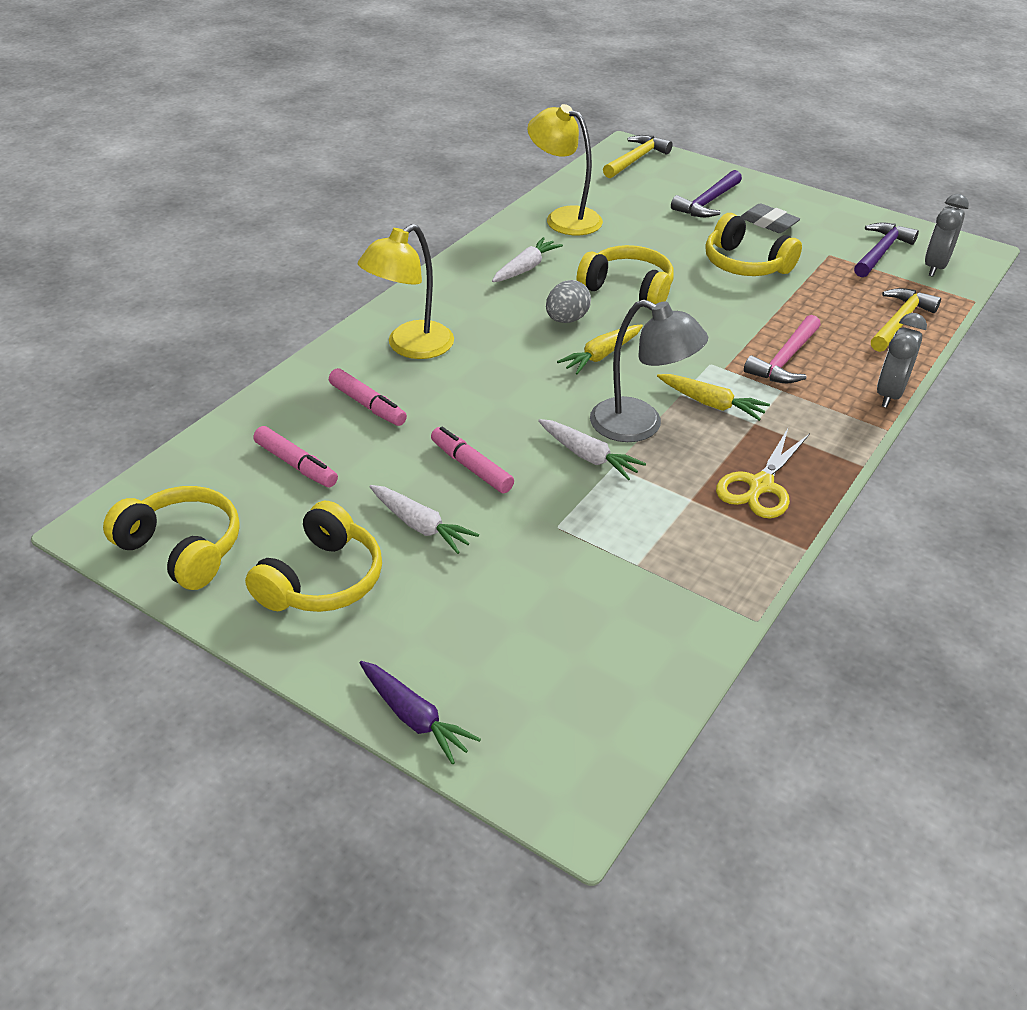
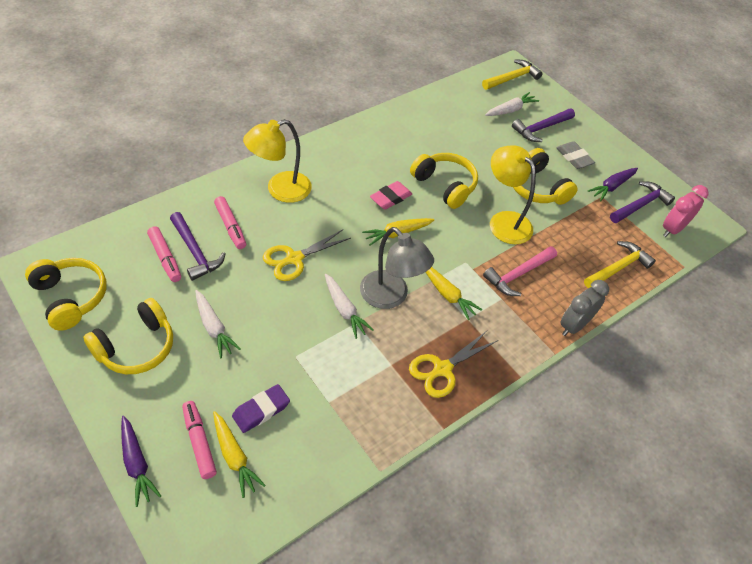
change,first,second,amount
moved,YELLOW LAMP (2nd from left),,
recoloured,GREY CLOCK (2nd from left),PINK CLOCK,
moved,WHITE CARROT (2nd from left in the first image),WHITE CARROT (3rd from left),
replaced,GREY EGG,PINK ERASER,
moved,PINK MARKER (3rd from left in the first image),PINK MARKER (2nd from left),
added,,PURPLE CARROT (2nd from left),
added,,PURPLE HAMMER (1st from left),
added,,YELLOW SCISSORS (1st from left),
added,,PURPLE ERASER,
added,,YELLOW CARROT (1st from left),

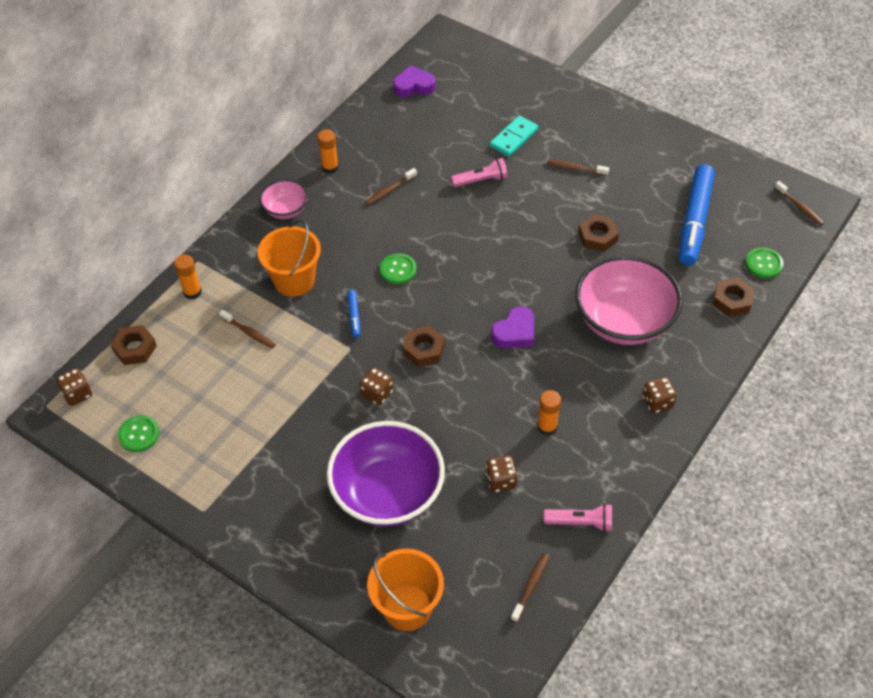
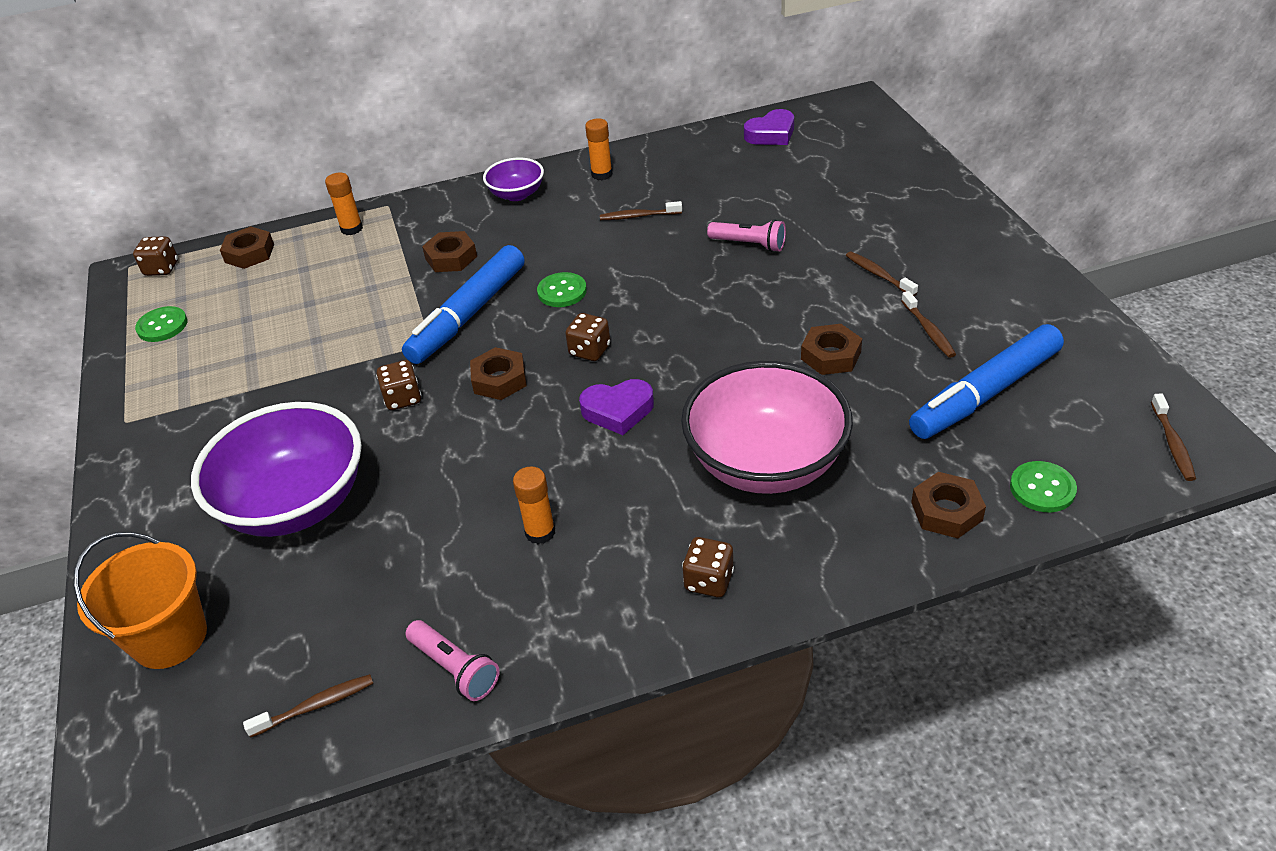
change,first,second,amount
turned,PURPLE HEART (1st from left in the first image),PURPLE HEART (2nd from left),120 degrees clockwise
removed,TURQUOISE DOMINO,,
recoloured,PINK BOWL (1st from left),PURPLE BOWL (2nd from left),
replaced,ORANGE BUCKET (1st from left),BROWN NUT (2nd from left),
resized,BLUE MARKER (1st from left),,x2.36
moved,BROWN TOOTHBRUSH (1st from left in the first image),BROWN TOOTHBRUSH (4th from left),
moved,BROWN DICE (3rd from left),,

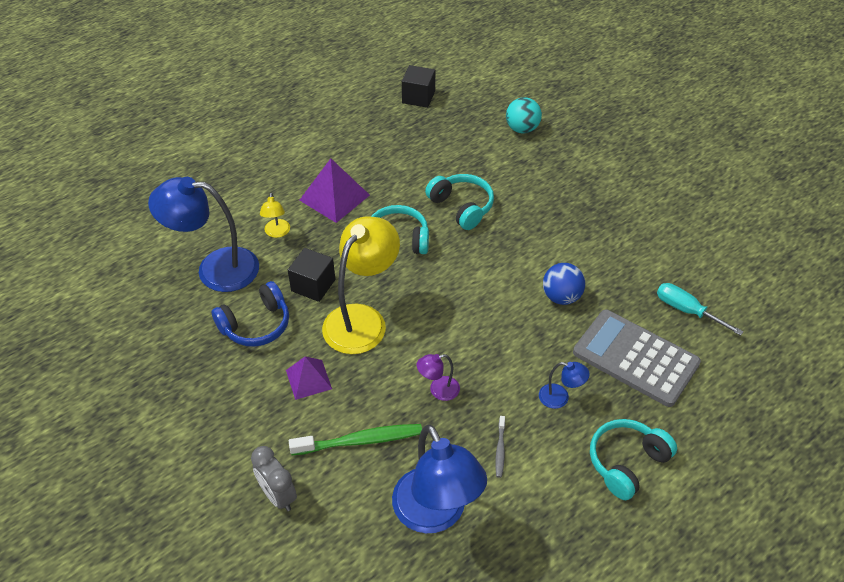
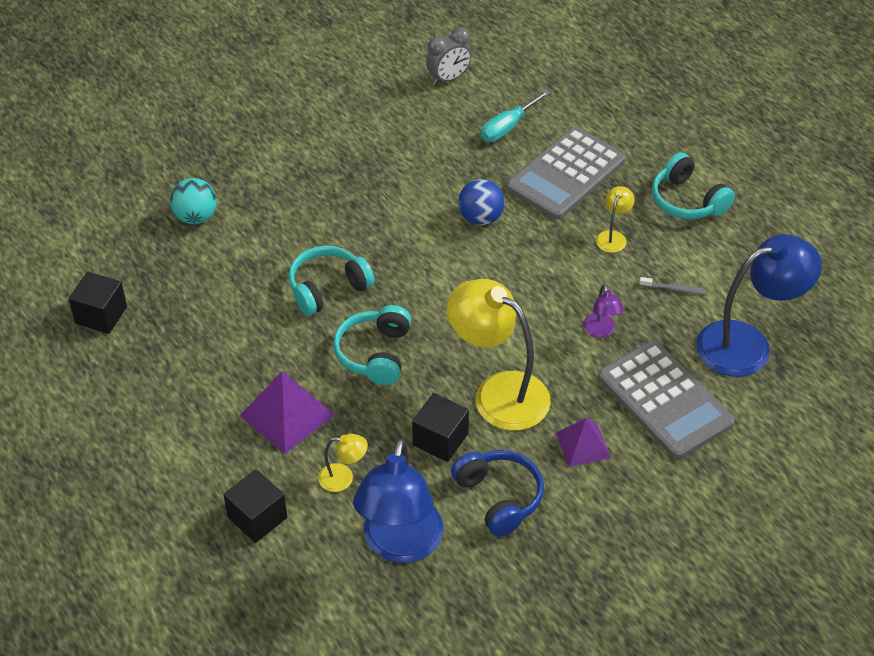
change,first,second,amount
recoloured,BLUE LAMP (3rd from left),YELLOW LAMP (3rd from left),
replaced,GREEN TOOTHBRUSH,GREY CALCULATOR (2nd from left),
moved,GREY CLOCK,,
added,,BLACK CUBE (2nd from left),

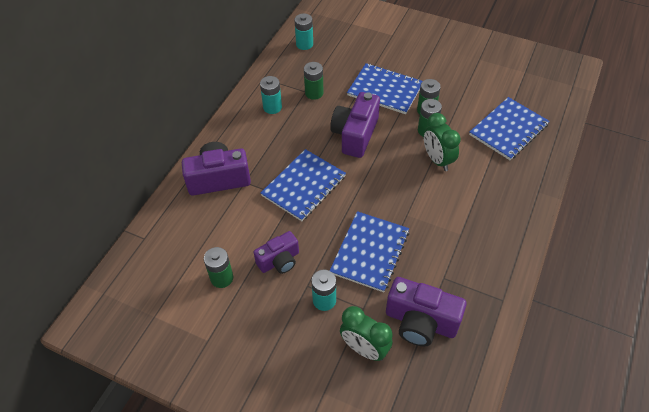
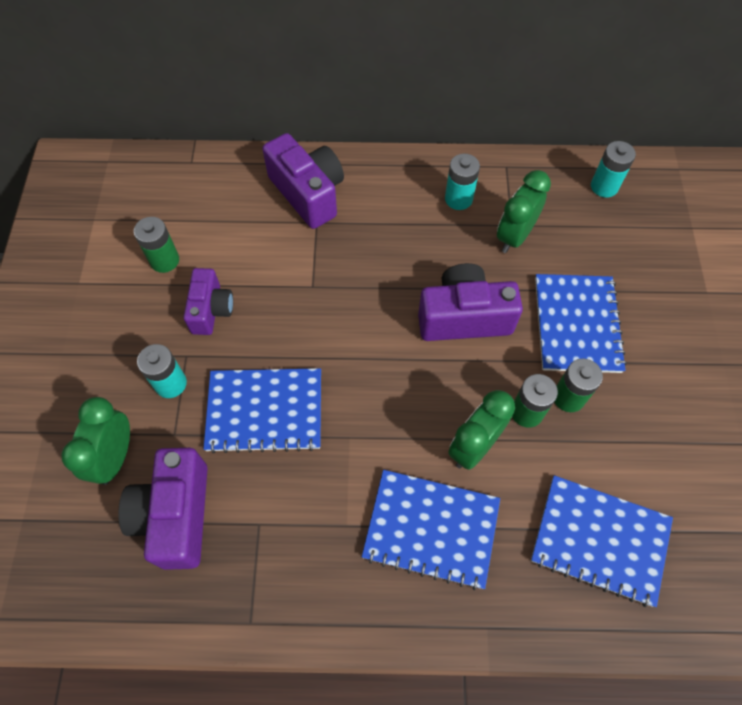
change,first,second,amount
replaced,GREEN BATTERY (2nd from left),GREEN CLOCK (3rd from left),
moved,BLUE NOTEBOOK (1st from left in the first image),BLUE NOTEBOOK (2nd from left),
turned,PURPLE CAMERA (2nd from left),,120 degrees counterclockwise

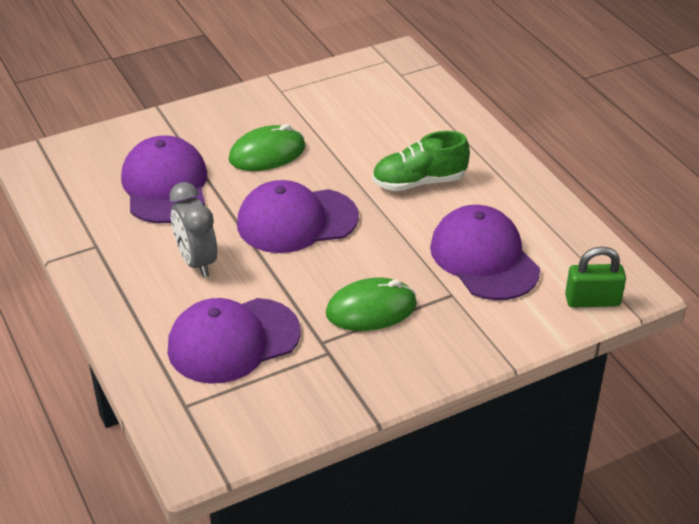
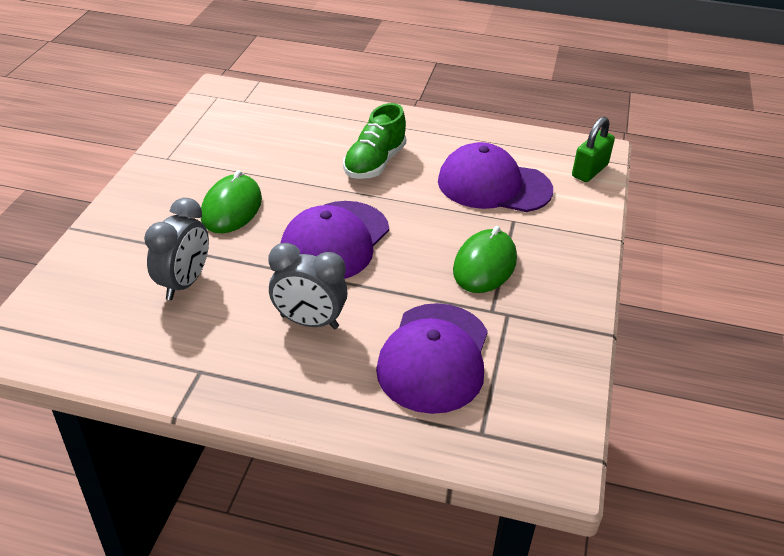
change,first,second,amount
replaced,PURPLE CAP (1st from left),GREY CLOCK (1st from left),

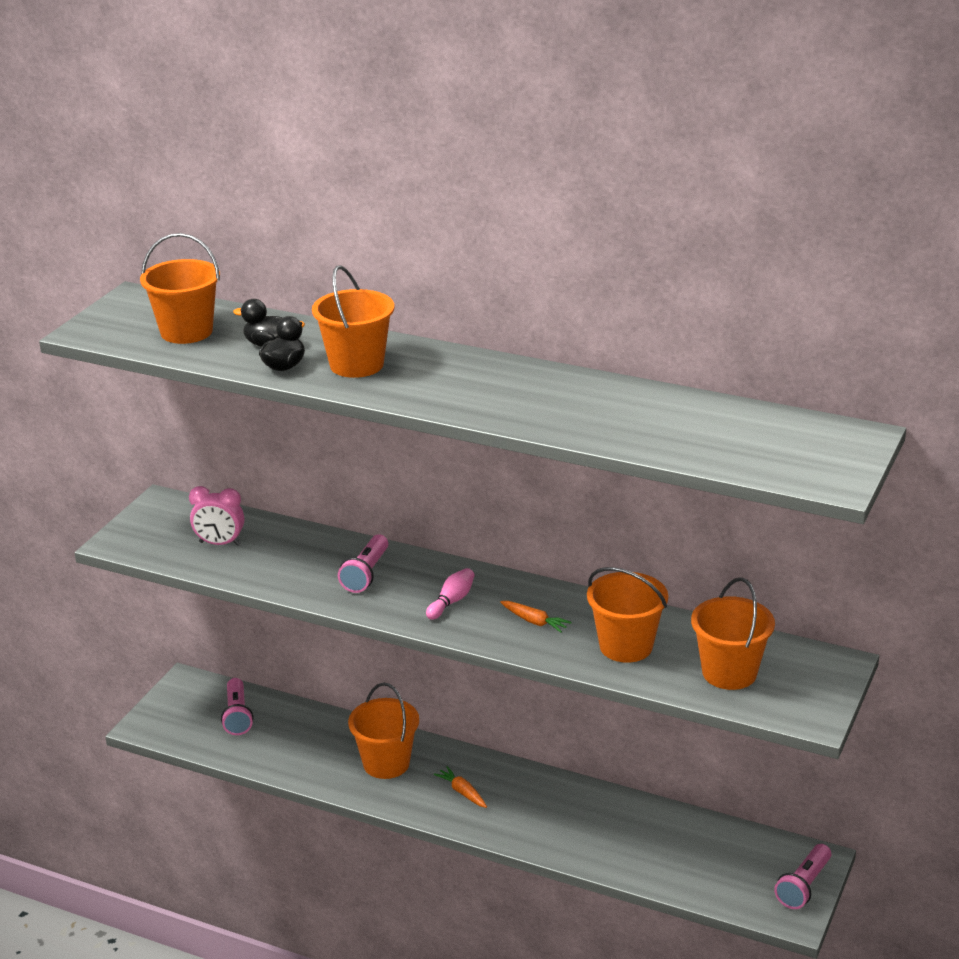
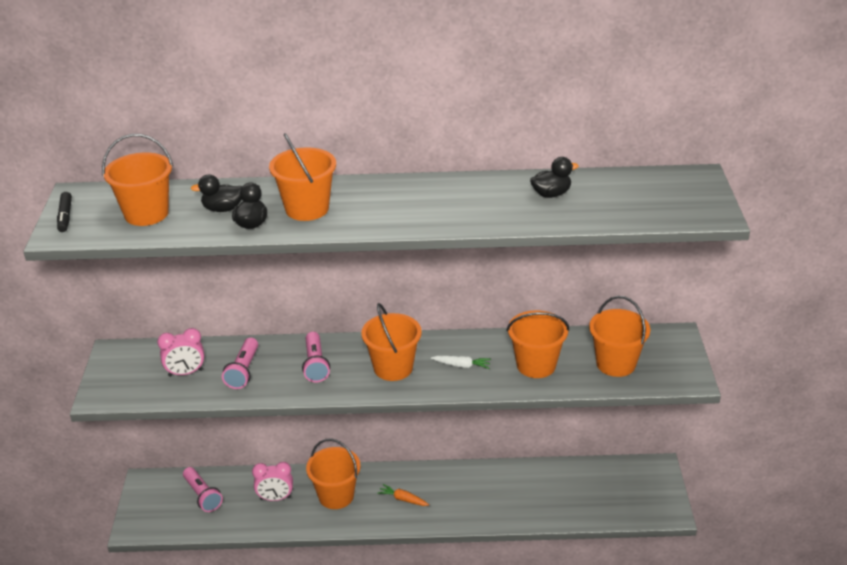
change,first,second,amount
replaced,PINK BOWLING PIN,ORANGE BUCKET (4th from left),
recoloured,ORANGE CARROT (2nd from left),WHITE CARROT,
moved,PINK FLASHLIGHT (3rd from left in the first image),PINK FLASHLIGHT (2nd from left),
added,,BLACK DUCK (3rd from left),
added,,BLACK MARKER,
added,,PINK CLOCK (2nd from left),

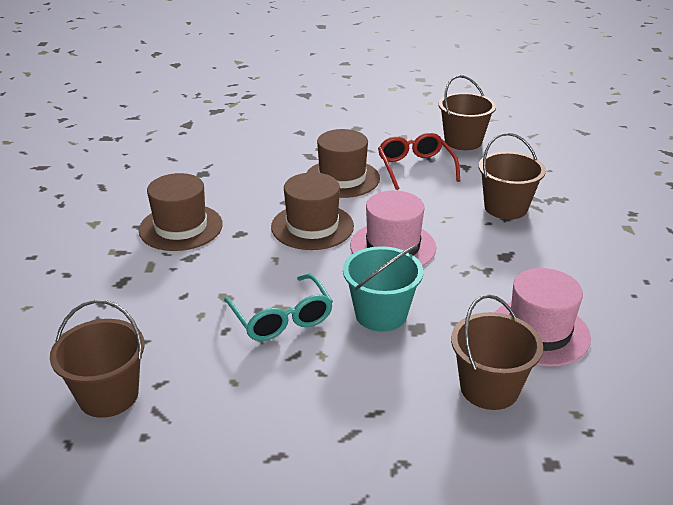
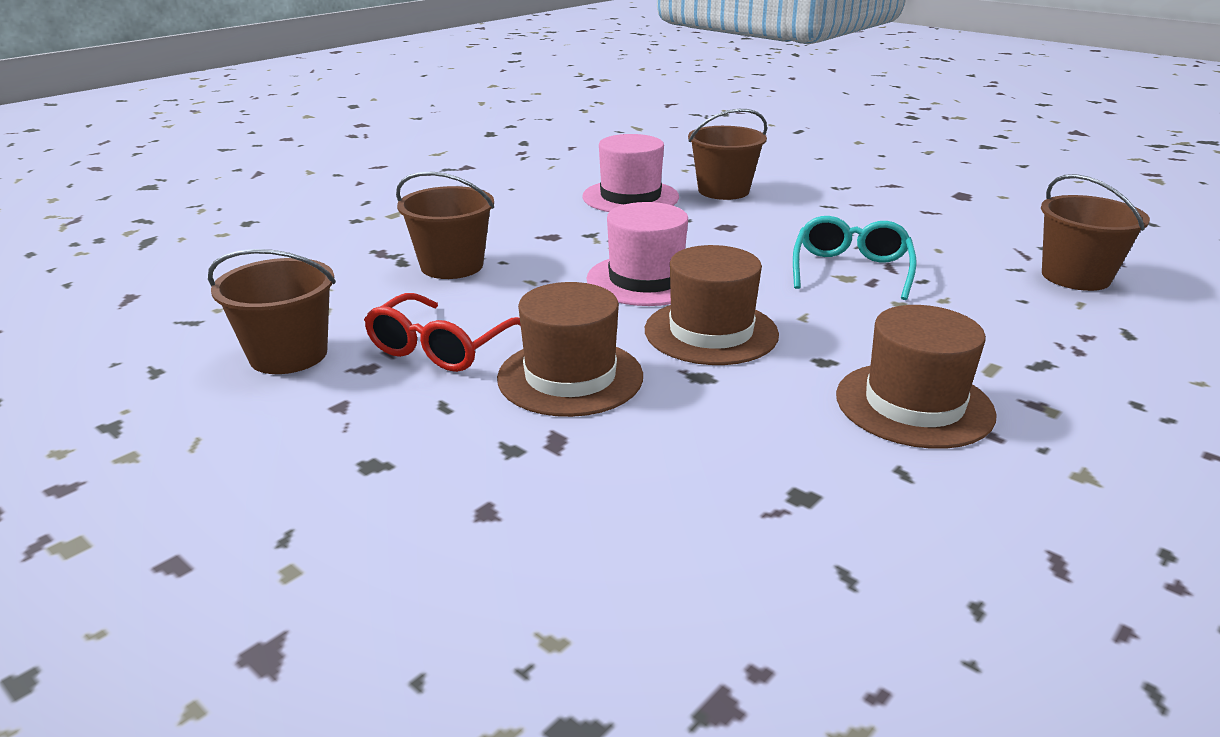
change,first,second,amount
removed,TURQUOISE BUCKET,,

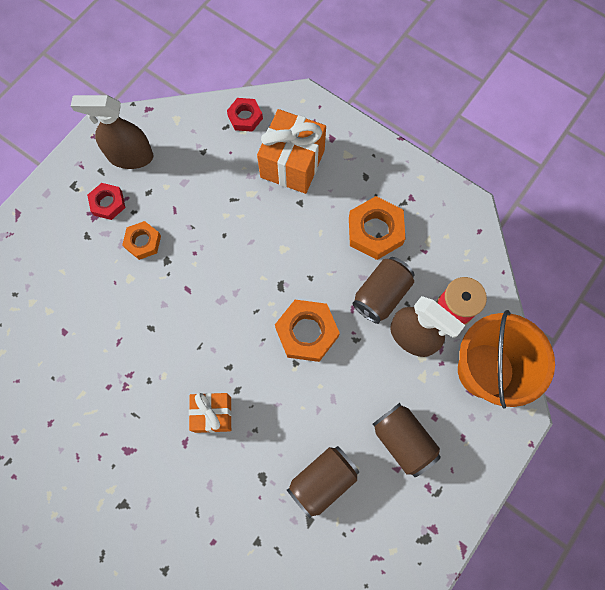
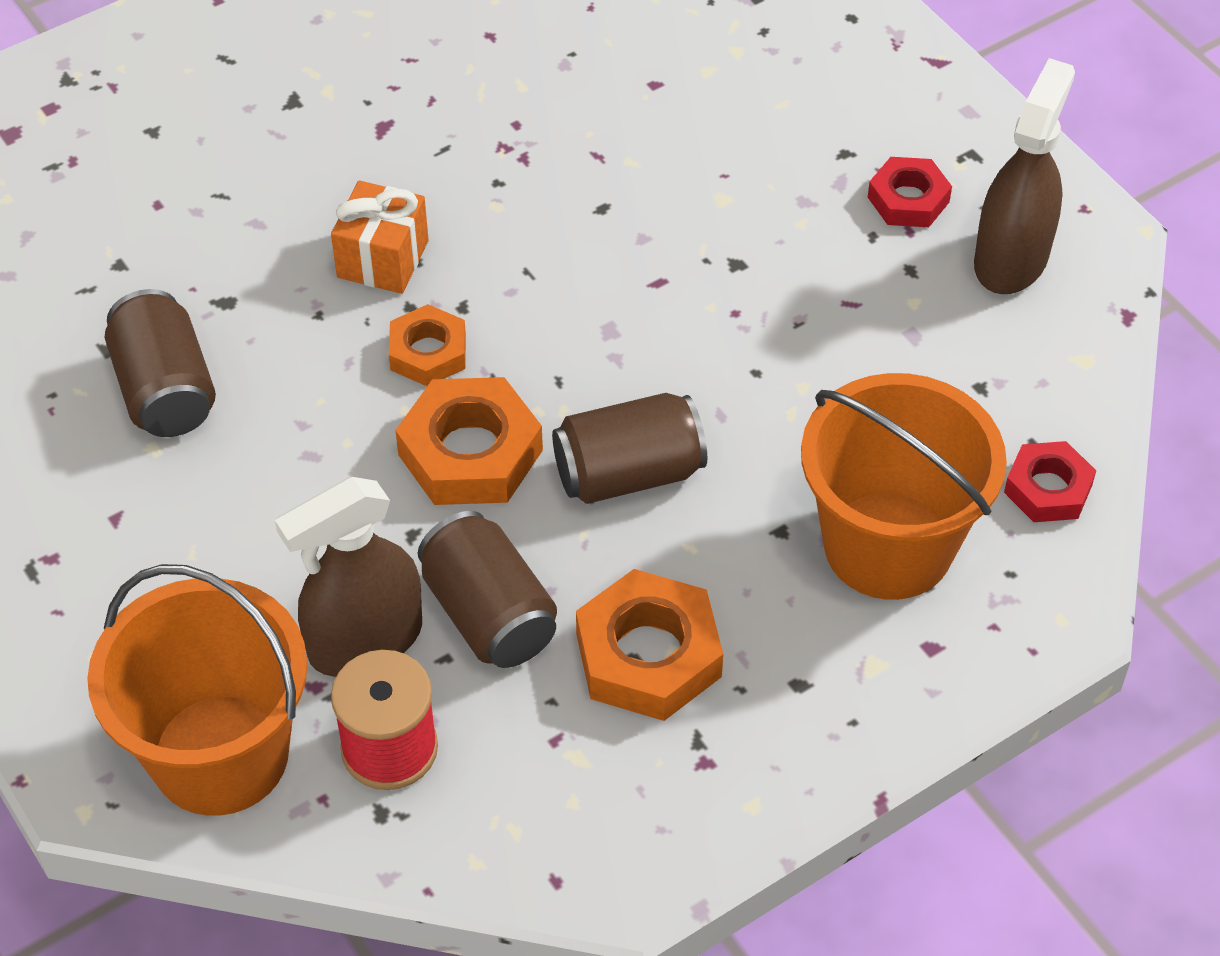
change,first,second,amount
replaced,ORANGE GIFT (2nd from left),ORANGE BUCKET (2nd from left),
moved,ORANGE NUT (1st from left),,
moved,BROWN CAN (3rd from left),,

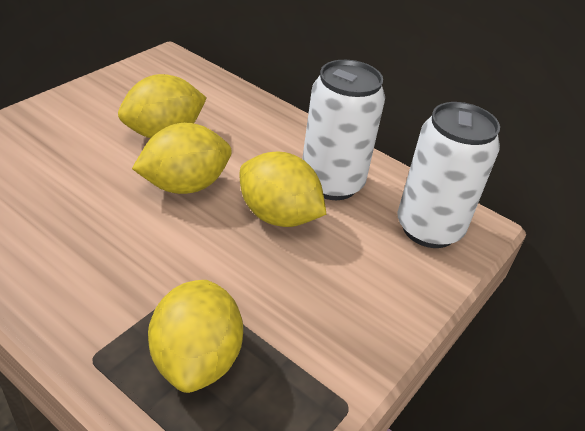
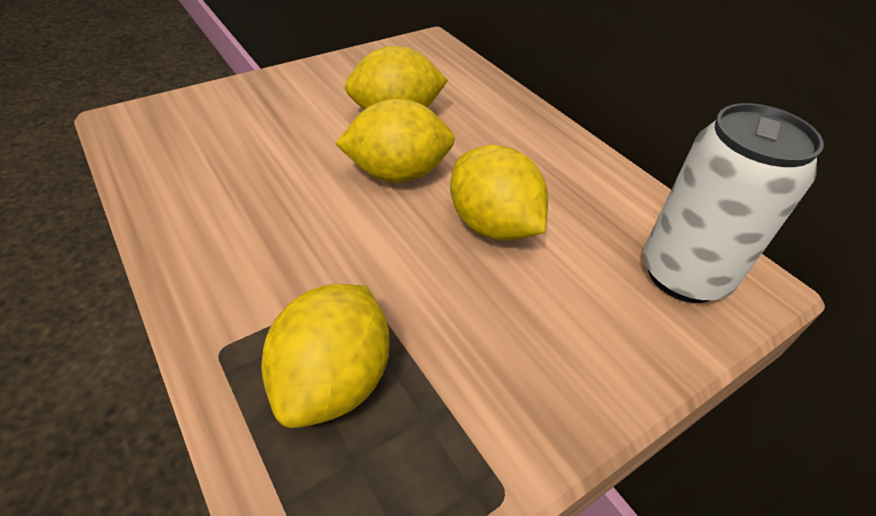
change,first,second,amount
removed,WHITE CAN (1st from left),,

